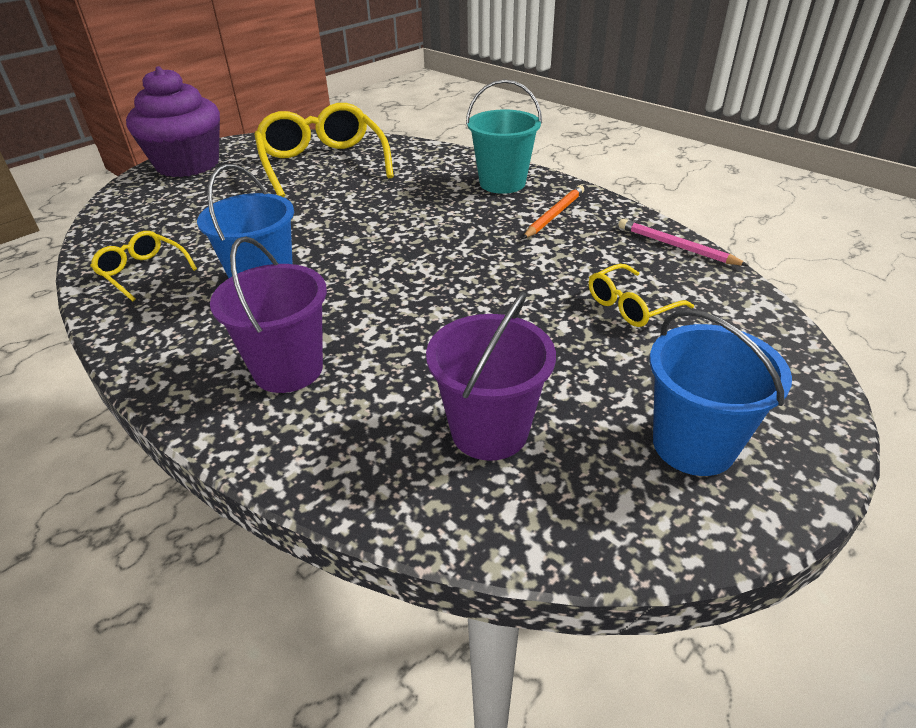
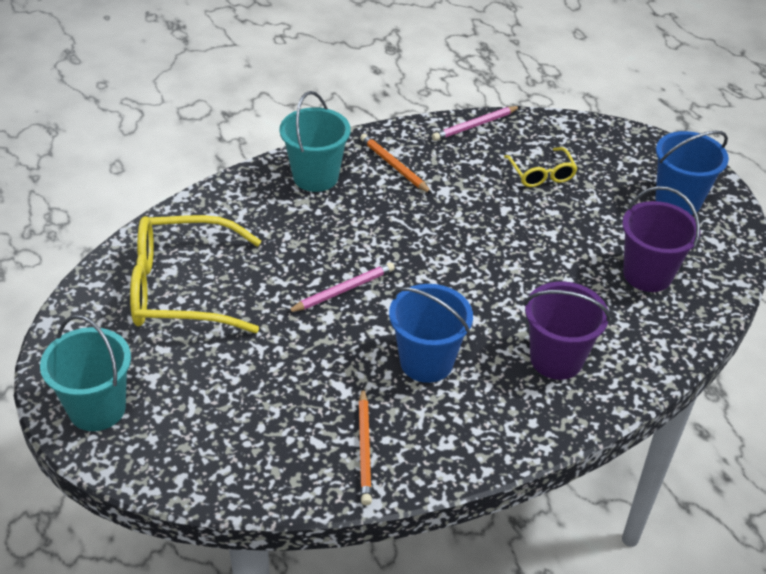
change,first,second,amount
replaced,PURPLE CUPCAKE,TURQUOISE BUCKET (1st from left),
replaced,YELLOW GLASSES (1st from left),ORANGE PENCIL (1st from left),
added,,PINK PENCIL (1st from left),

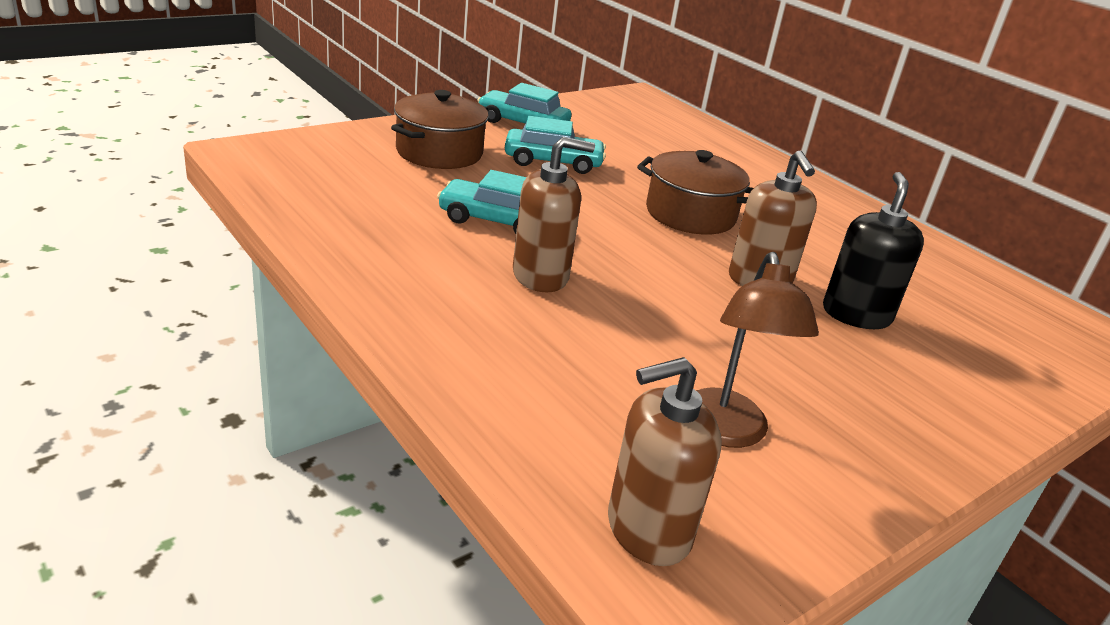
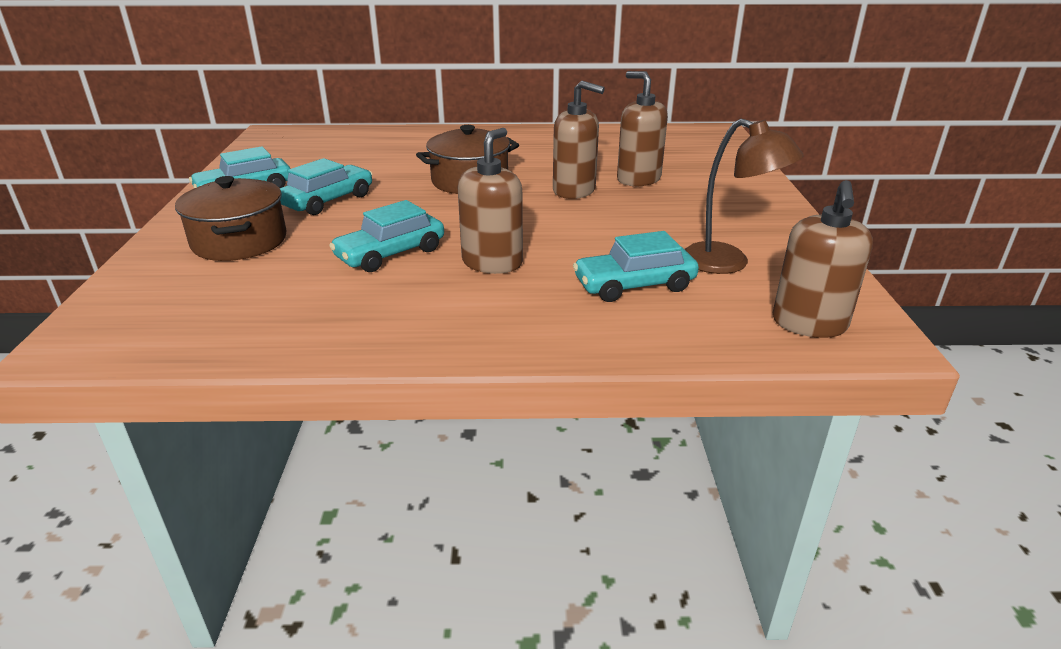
change,first,second,amount
recoloured,BLACK SOAP DISPENSER,BROWN SOAP DISPENSER (3rd from left),
added,,TURQUOISE CAR (4th from left),

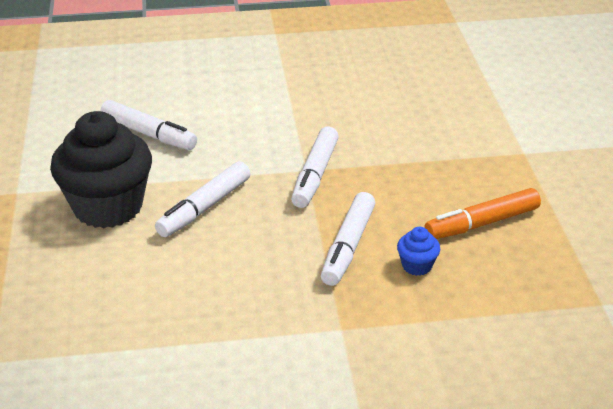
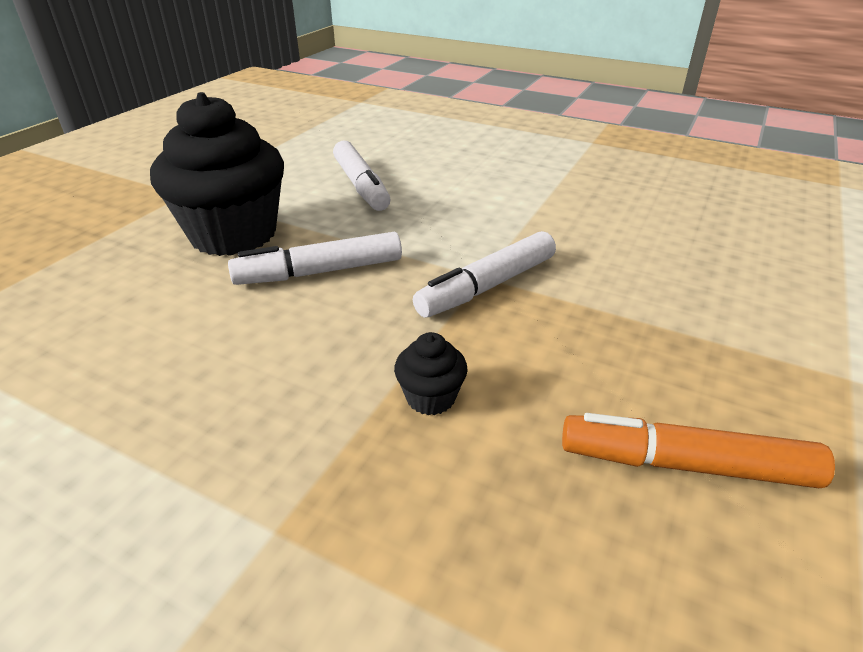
change,first,second,amount
replaced,WHITE MARKER (4th from left),BLACK CUPCAKE (2nd from left),
removed,BLUE CUPCAKE,,

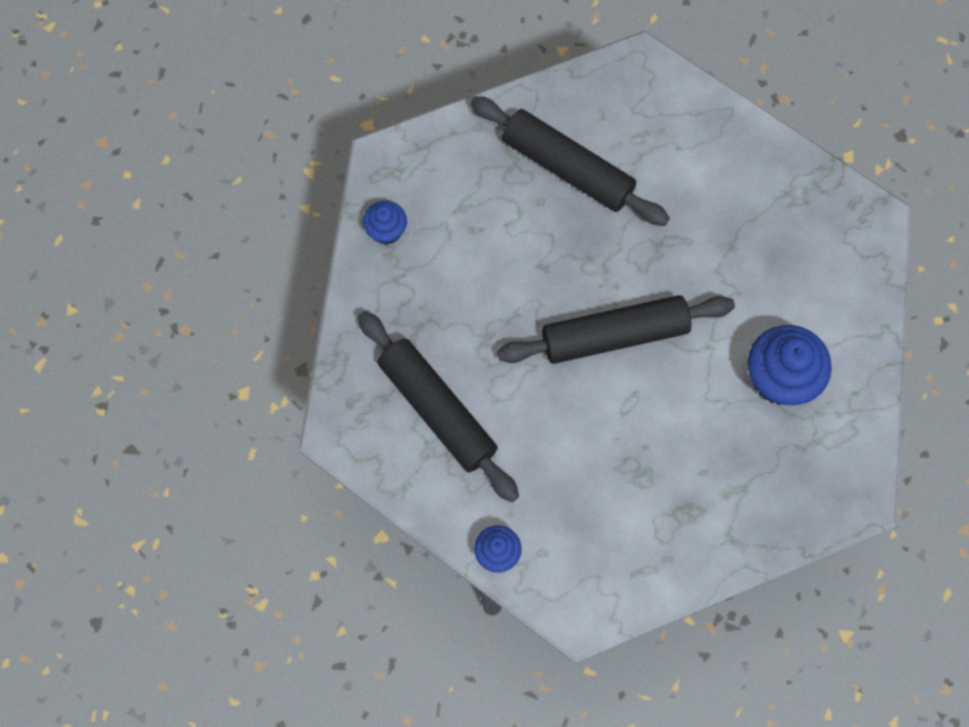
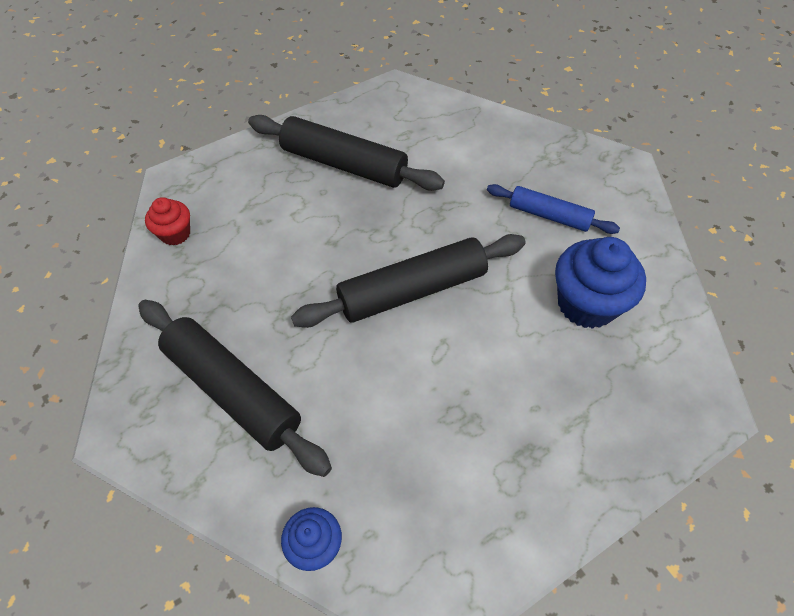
change,first,second,amount
recoloured,BLUE CUPCAKE (1st from left),RED CUPCAKE,
added,,BLUE ROLLING PIN,

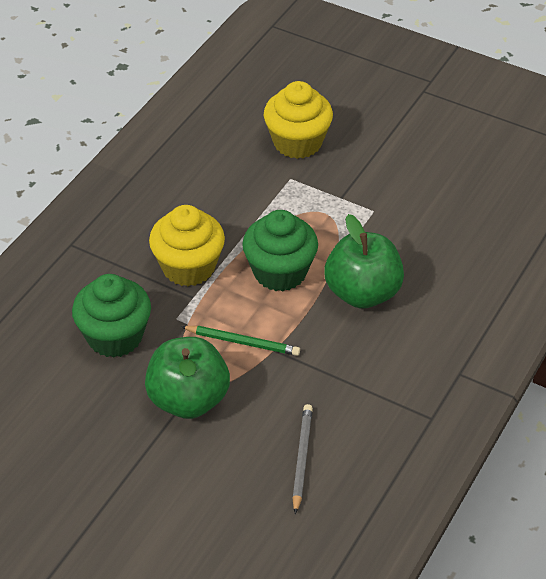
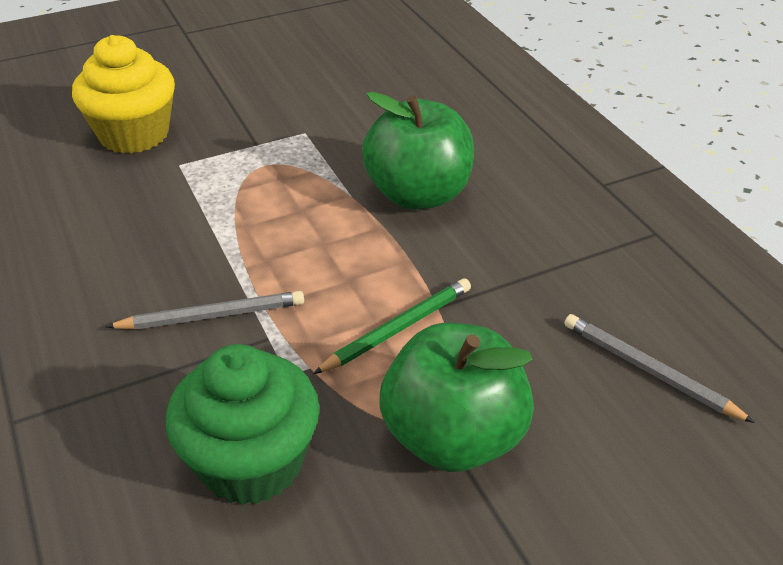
change,first,second,amount
replaced,YELLOW CUPCAKE (1st from left),GREY PENCIL (1st from left),
removed,GREEN CUPCAKE (2nd from left),,

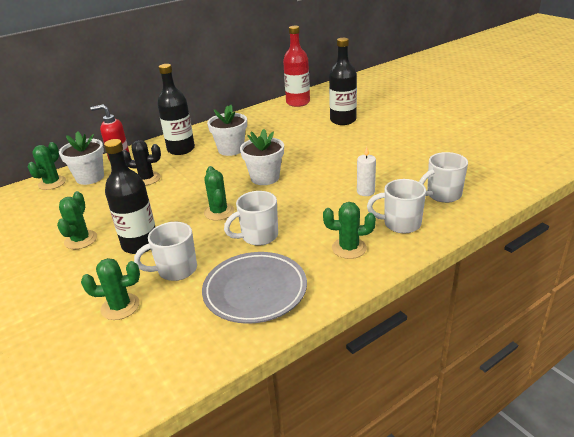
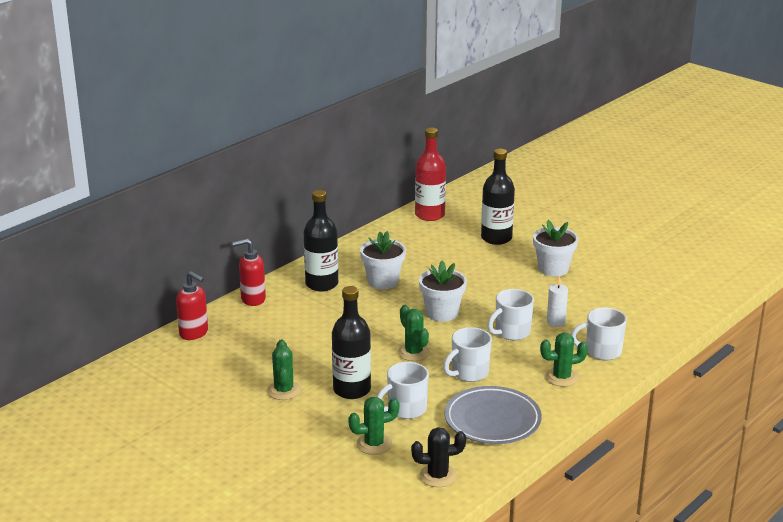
change,first,second,amount
moved,WHITE FLOWER POT (1st from left in the first image),WHITE FLOWER POT (3rd from left),
moved,BLACK CACTUS,,
replaced,GREEN CACTUS (1st from left),RED SOAP DISPENSER (1st from left),
moved,WHITE MUG (4th from left in the first image),WHITE MUG (3rd from left),

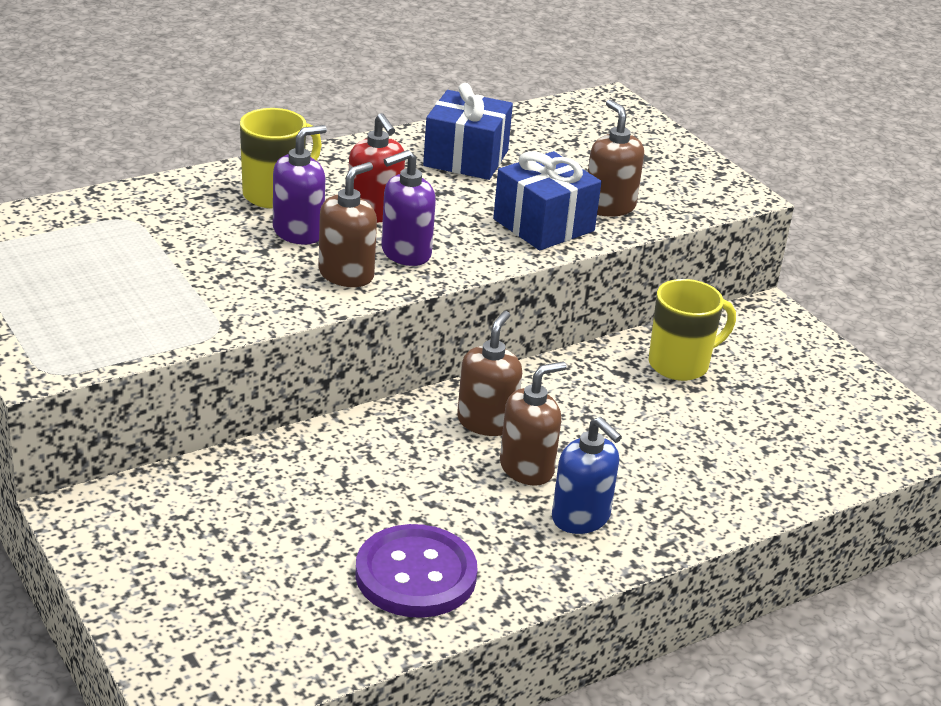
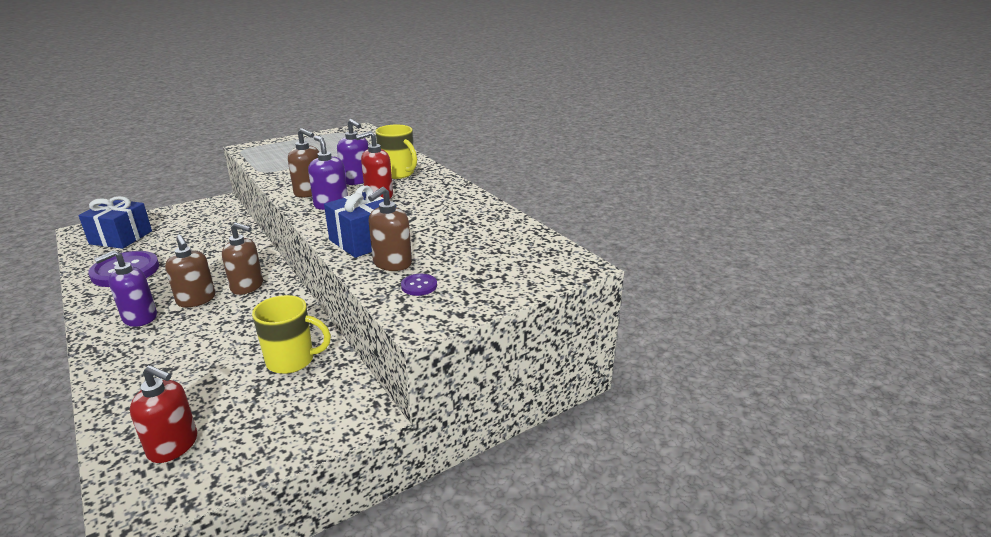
change,first,second,amount
moved,BLUE GIFT (1st from left),,
turned,BROWN SOAP DISPENSER (4th from left),,150 degrees clockwise
turned,YELLOW MUG (2nd from left in the first image),YELLOW MUG (1st from left),60 degrees counterclockwise
recoloured,BLUE SOAP DISPENSER,PURPLE SOAP DISPENSER (1st from left),
added,,PURPLE BUTTON (2nd from left),
added,,RED SOAP DISPENSER (1st from left),

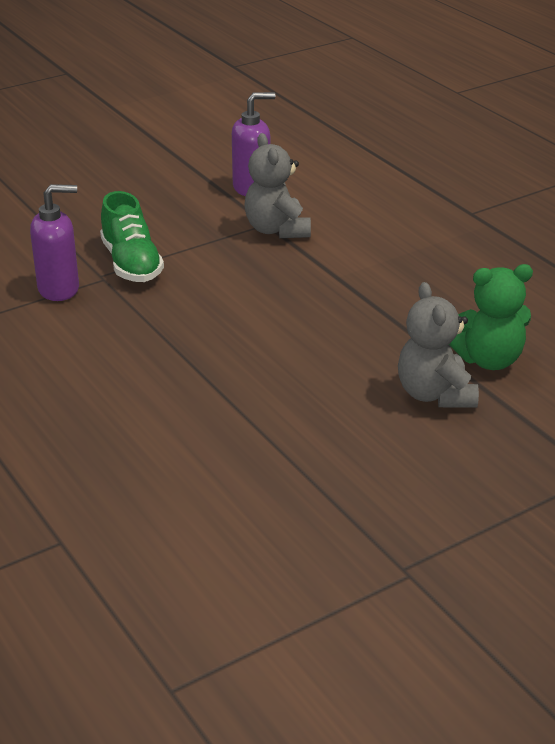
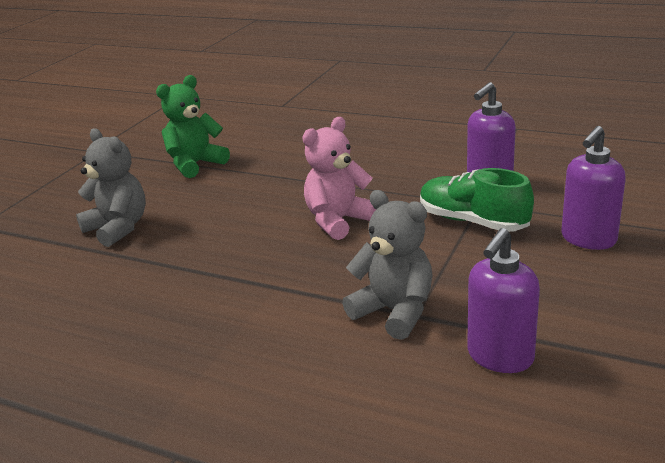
change,first,second,amount
moved,GREEN TEDDY BEAR,,
added,,PINK TEDDY BEAR,
added,,PURPLE SOAP DISPENSER (3rd from left),

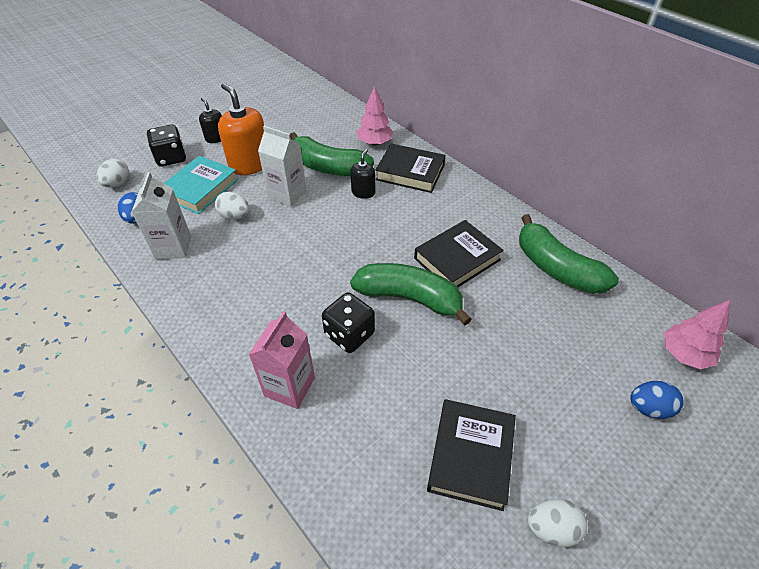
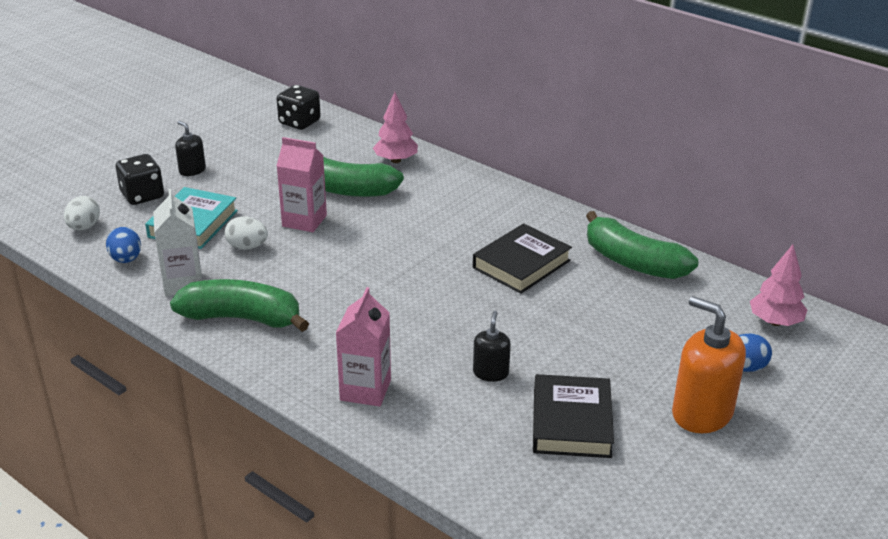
change,first,second,amount
moved,ORANGE SOAP DISPENSER,,
recoloured,WHITE CARTON (2nd from left),PINK CARTON (1st from left),
removed,BLACK BOOK (1st from left),,
moved,BLACK SOAP DISPENSER (2nd from left),,
moved,GREEN BANANA (2nd from left in the first image),GREEN BANANA (1st from left),
moved,BLACK DICE (2nd from left),,
removed,WHITE EGG (3rd from left),,

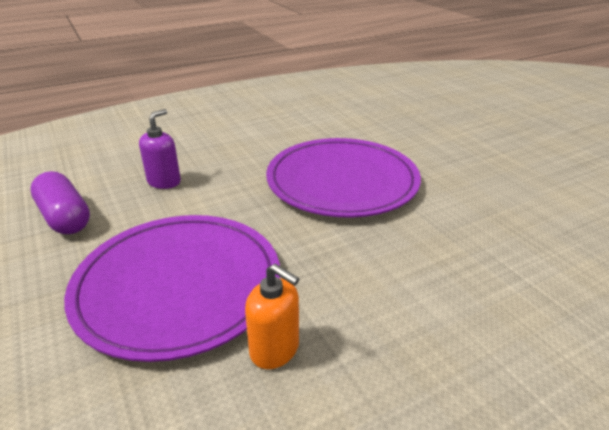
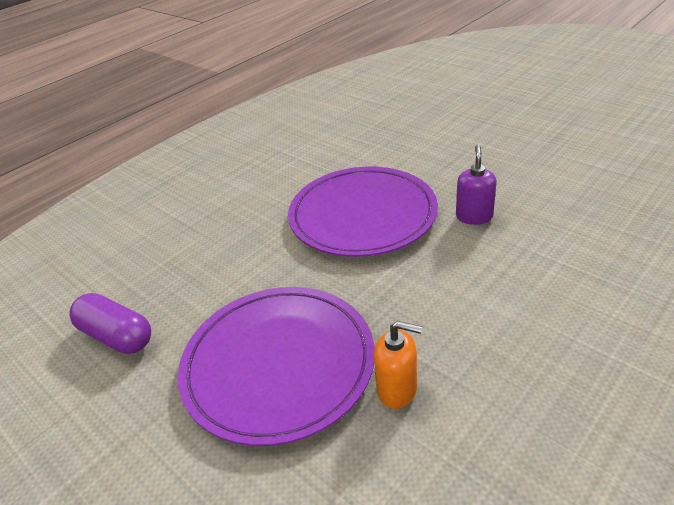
change,first,second,amount
moved,PURPLE SOAP DISPENSER,,

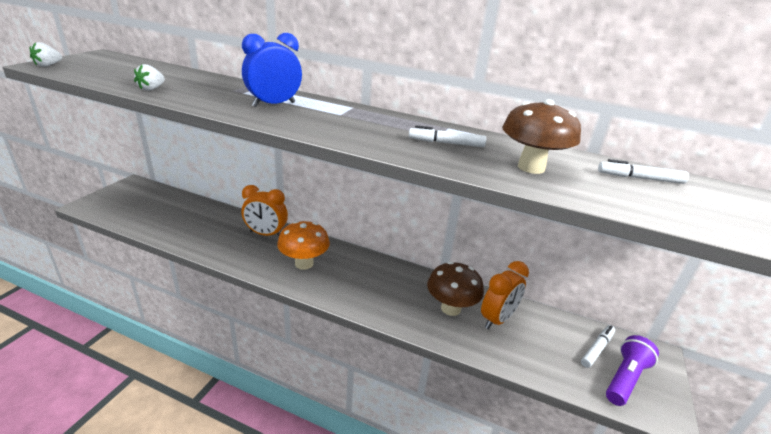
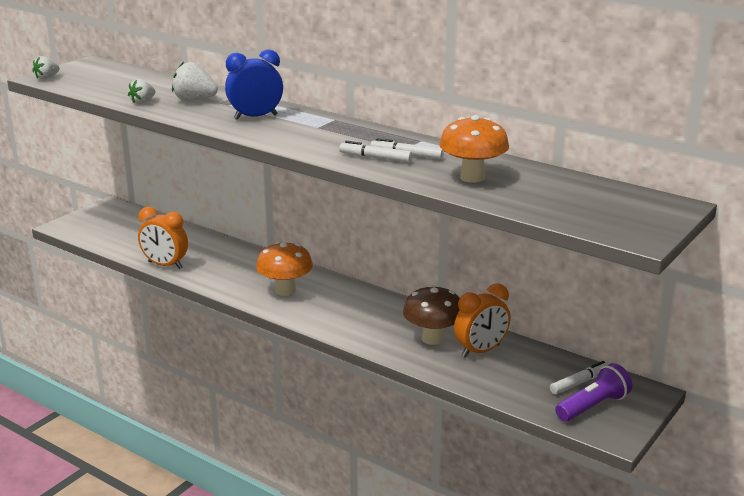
change,first,second,amount
recoloured,BROWN MUSHROOM (2nd from left),ORANGE MUSHROOM (2nd from left),
moved,WHITE MARKER (3rd from left in the first image),WHITE MARKER (1st from left),
moved,ORANGE CLOCK (1st from left),,
added,,WHITE STRAWBERRY (3rd from left),

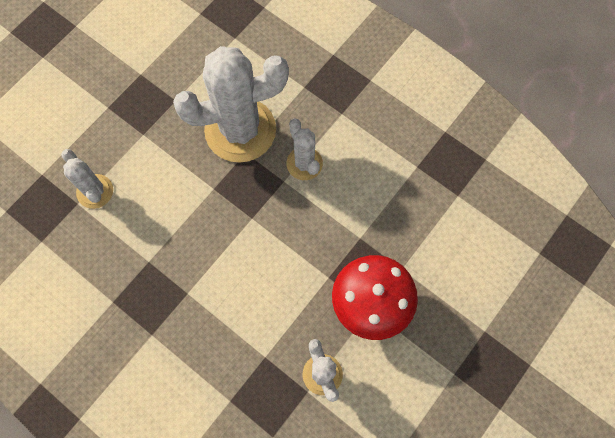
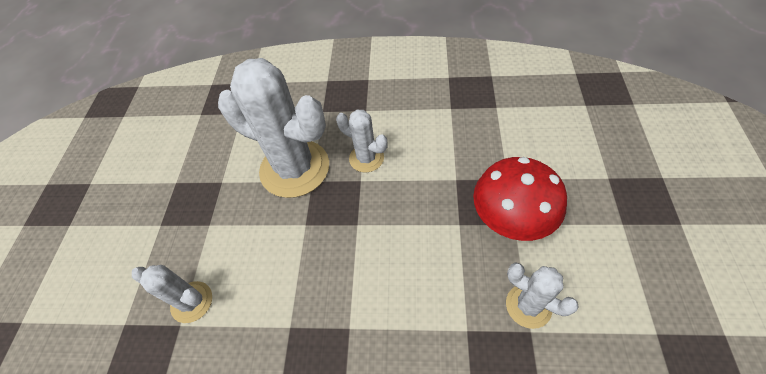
change,first,second,amount
turned,WHITE CACTUS (2nd from left),,75 degrees clockwise

